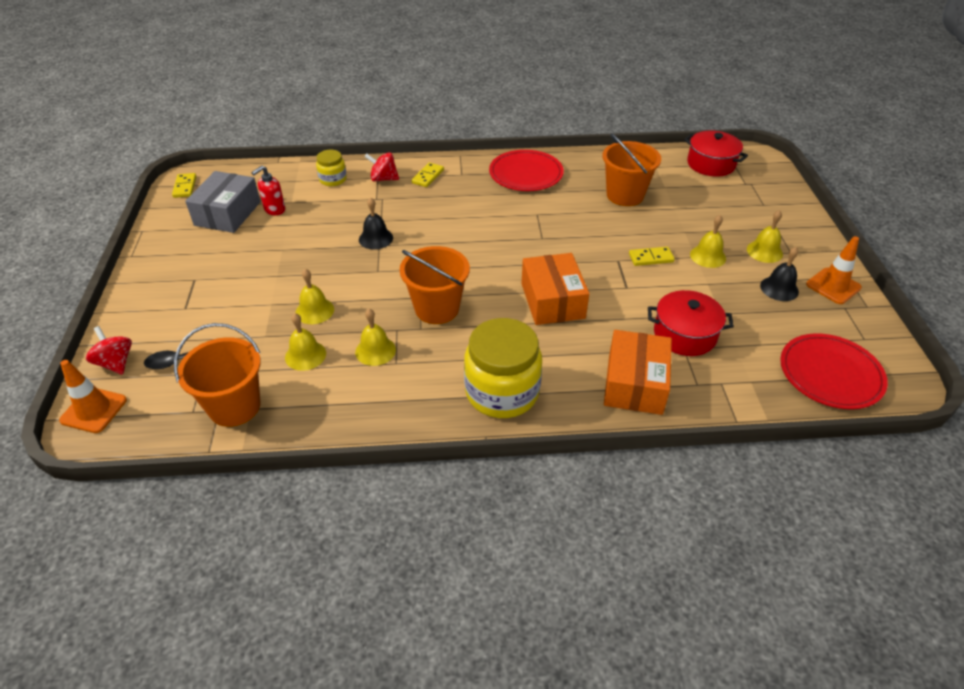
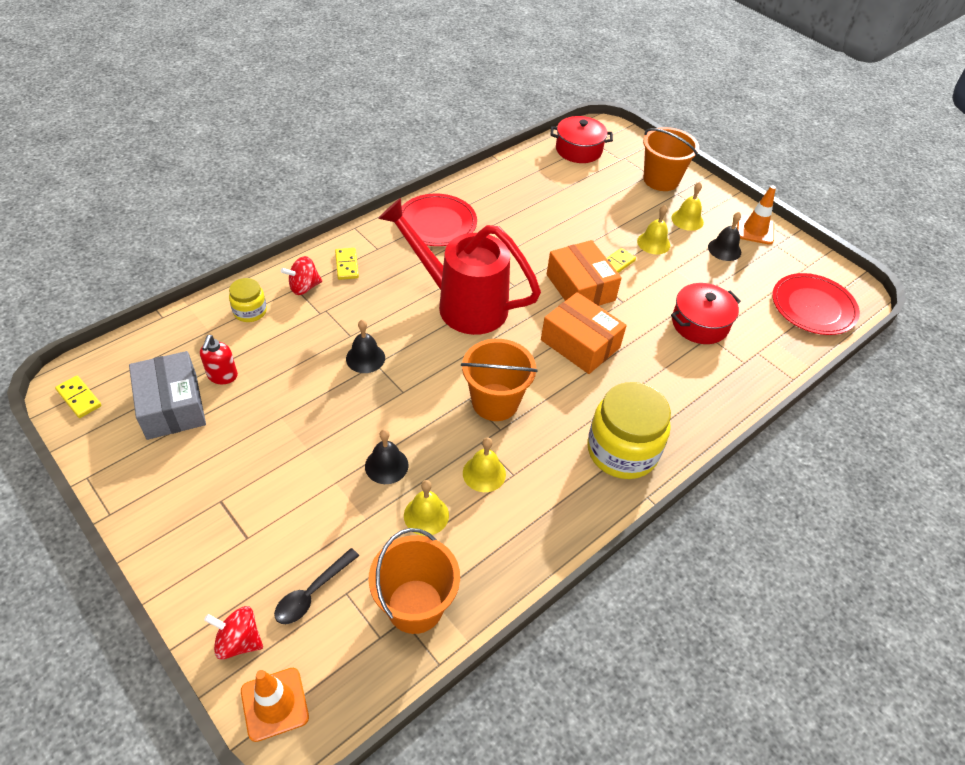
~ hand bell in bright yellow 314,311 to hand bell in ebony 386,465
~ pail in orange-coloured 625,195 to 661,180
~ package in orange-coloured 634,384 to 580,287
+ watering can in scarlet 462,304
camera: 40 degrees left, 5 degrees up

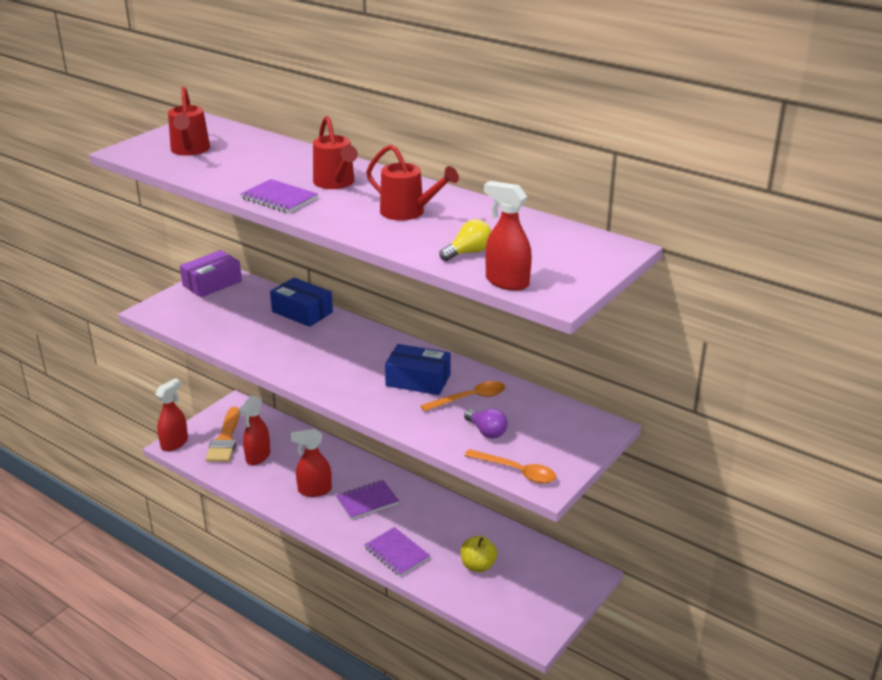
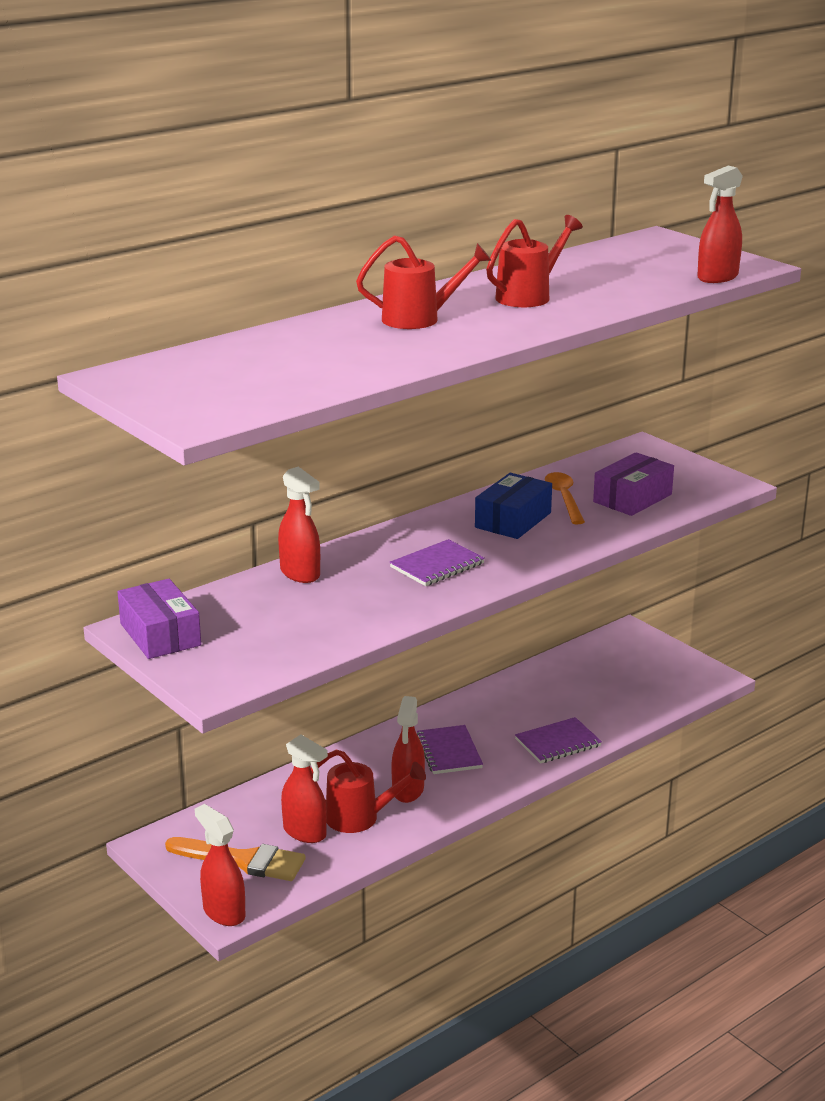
~ watering can in scarlet 190,150 to 360,818
~ exercise book in purple 279,198 to 437,565
~ package in blue 302,312 to sprayer in scarlet 300,574
- bulb in bright yellow 468,253
- apple in bright yellow 478,566
~ bulb in purple 486,432 to package in purple 632,498
- spoon in orange-coloured 516,471
camera: 75 degrees left, 5 degrees down

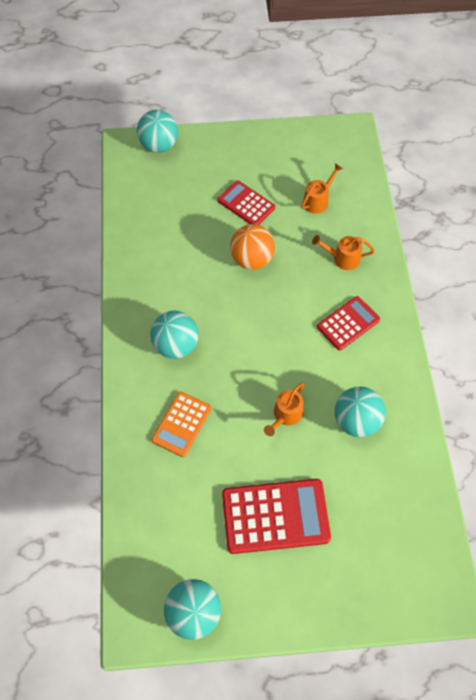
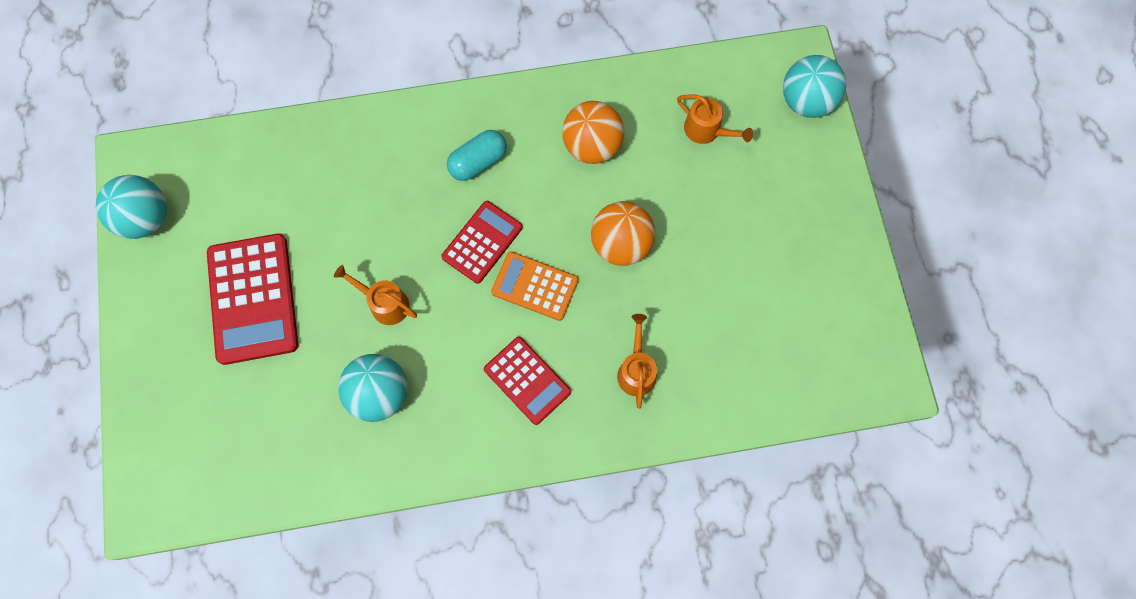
~ play ball in teal 176,345 to pill in teal 478,162
~ pocket calculator in orange-coloured 182,424 to 535,286
~ pocket calculator in scarlet 246,204 to 482,242
~ watering can in orange-coloured 318,200 to 707,131
+ play ball in orange-coloured 592,146
camera: 85 degrees right, 10 degrees up

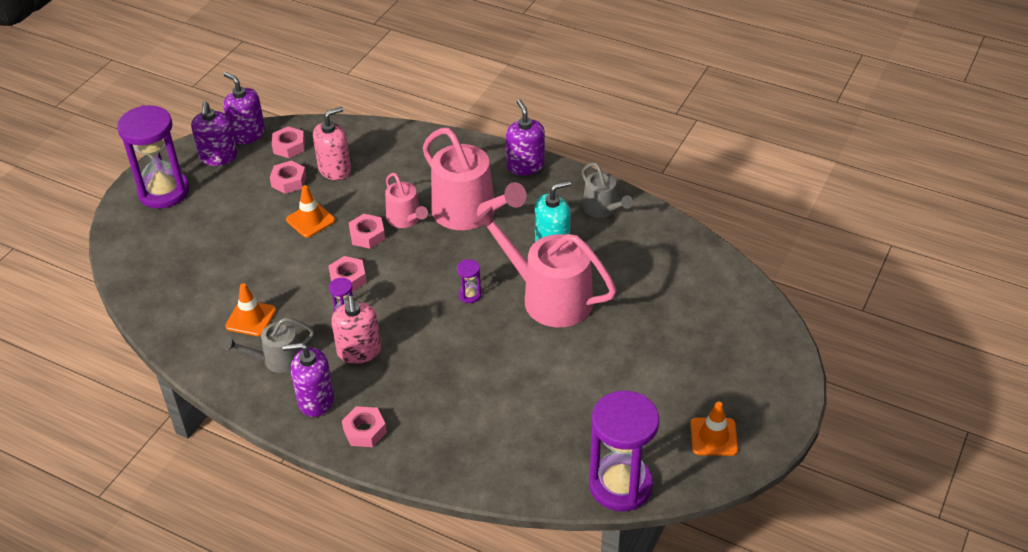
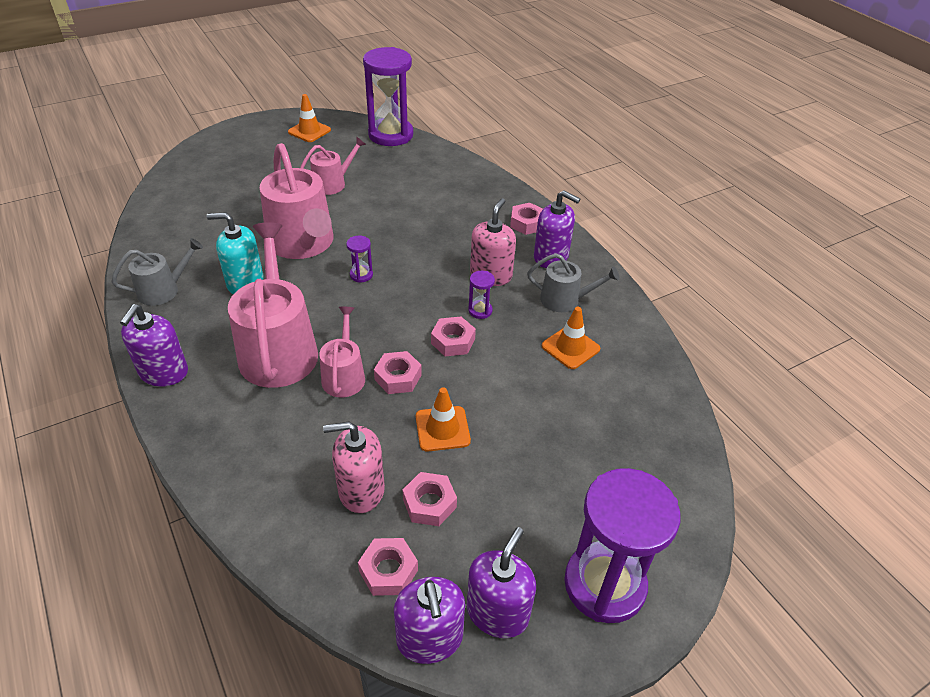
~ watering can in grey 602,209 = 163,290 60 degrees clockwise
+ watering can in pink 332,183
camera: 150 degrees left, 0 degrees up

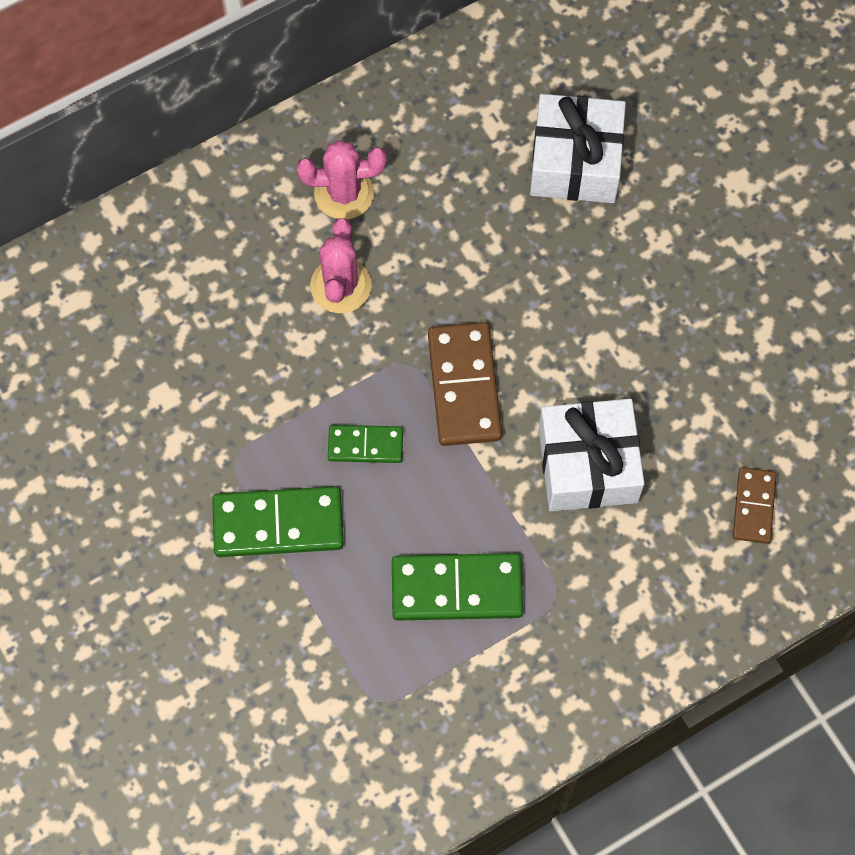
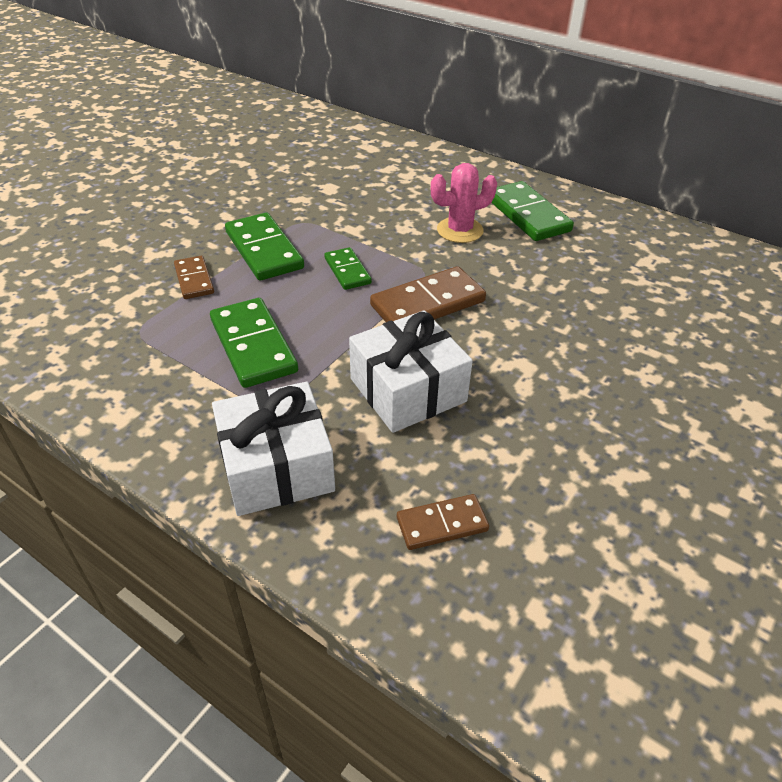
~ cactus in pink 344,193 to domino piece in green 528,215
~ present in snow-white 575,162 to 277,467
+ domino piece in dark brown 194,280
camera: 65 degrees right, 25 degrees down

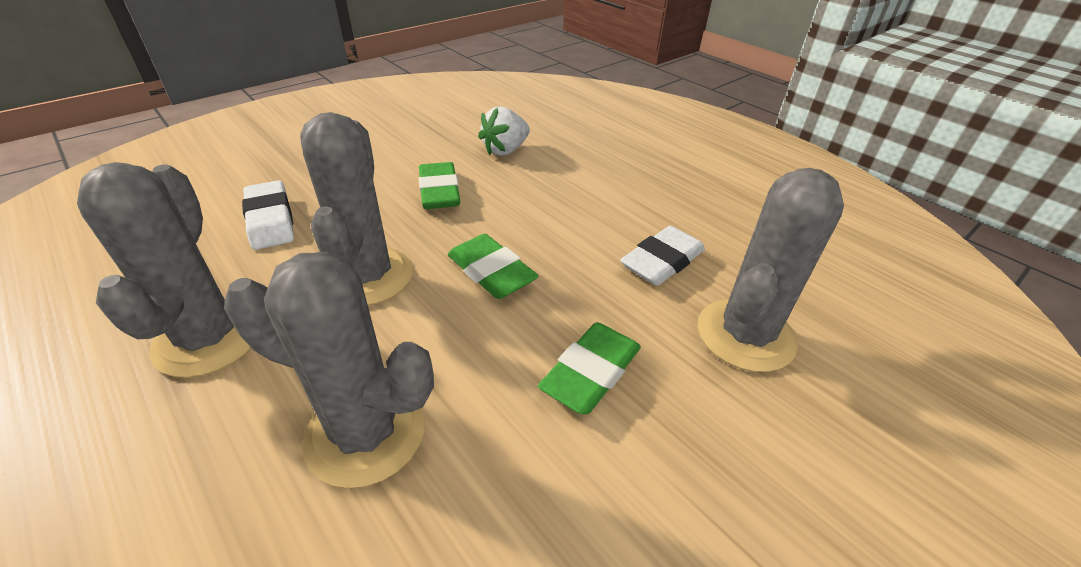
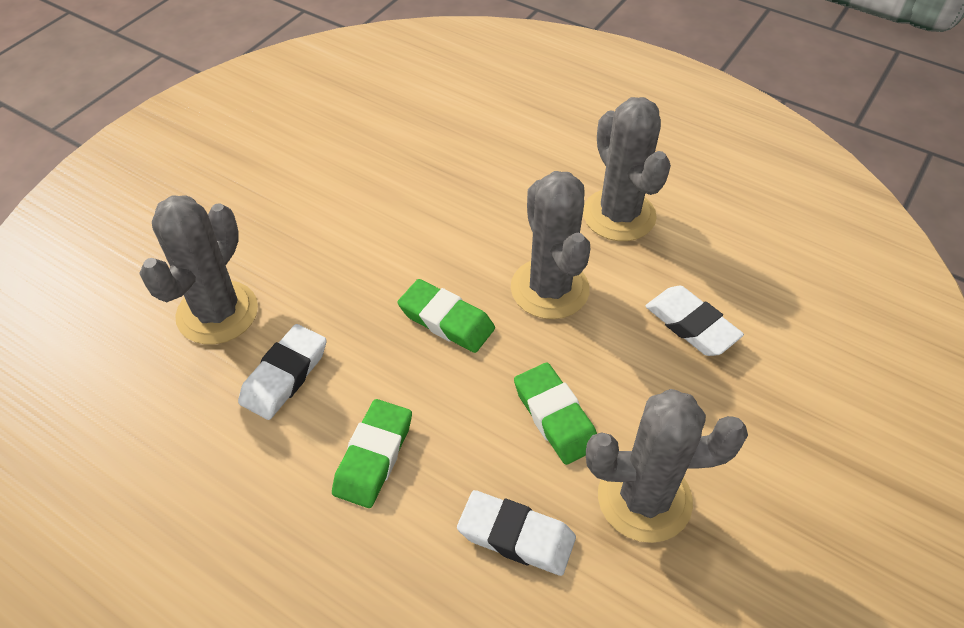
~ cactus in grey 365,433 to 644,498
~ strawberry in snow-white 505,150 to pencil eraser in snow-white 516,536
~ pencil eraser in green 591,372 to 373,456
camera: 165 degrees right, 10 degrees up

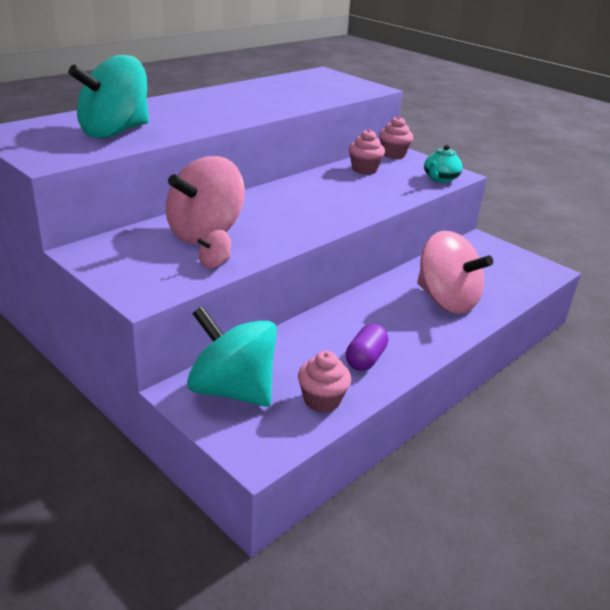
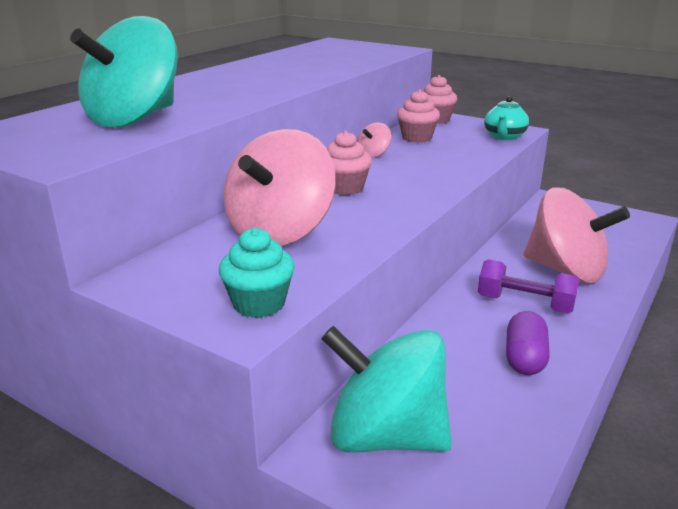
~ toy top in pink 215,263 to 373,154
~ fairy cake in pink 322,400 to 345,188
+ fairy cake in teal 259,304
+ free weight in purple 525,304
camera: 10 degrees left, 5 degrees down

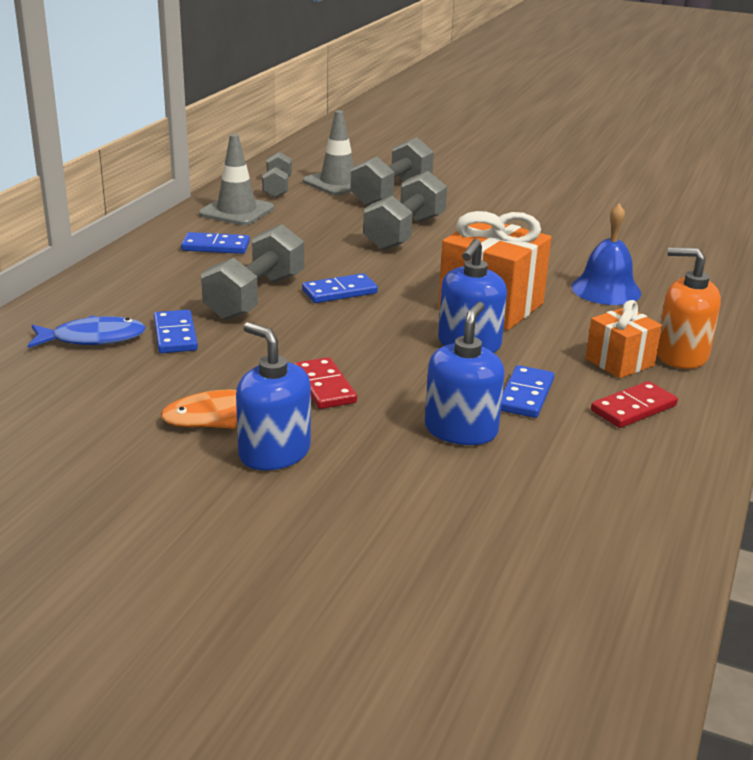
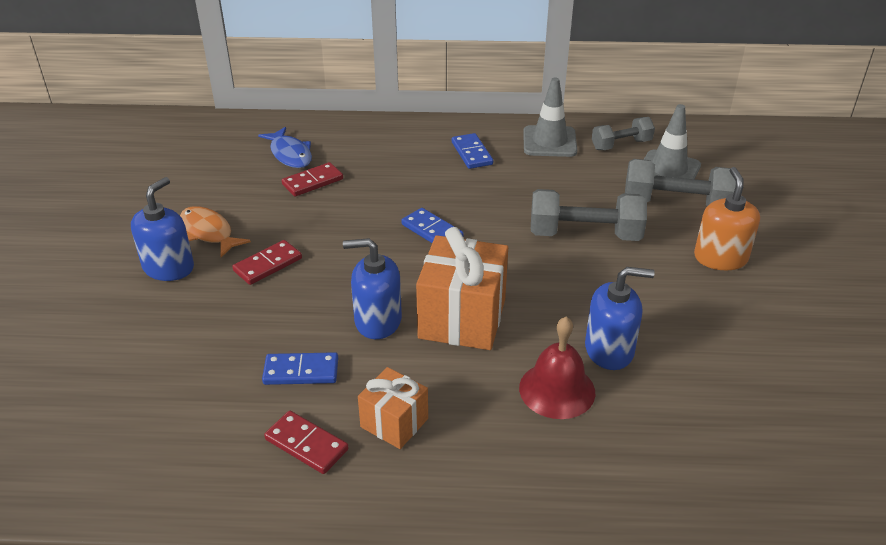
~ domino piece in blue 175,335 to domino piece in scarlet 312,182
- free weight in grey 255,297
~ pump bottle in blue 461,430 to 609,350
~ hand bell in blue 606,289 to hand bell in scarlet 557,390
~ pump bottle in orange-coloured 681,355 to 720,258
camera: 70 degrees right, 10 degrees up

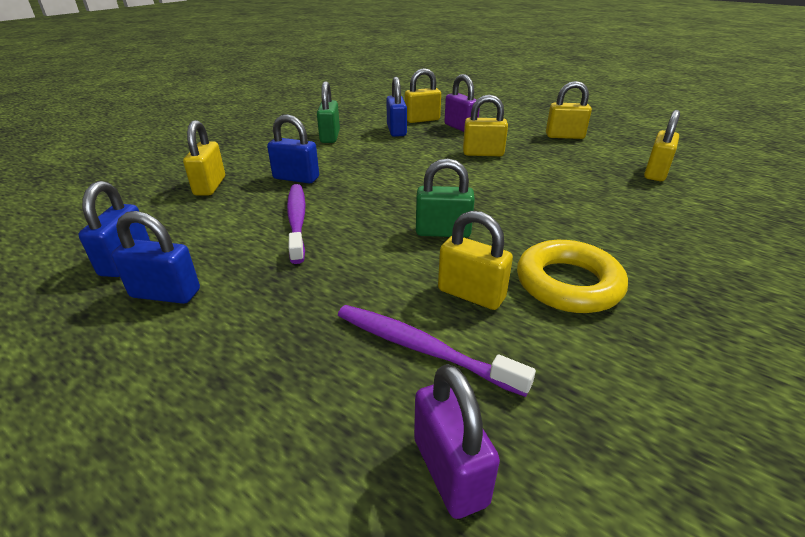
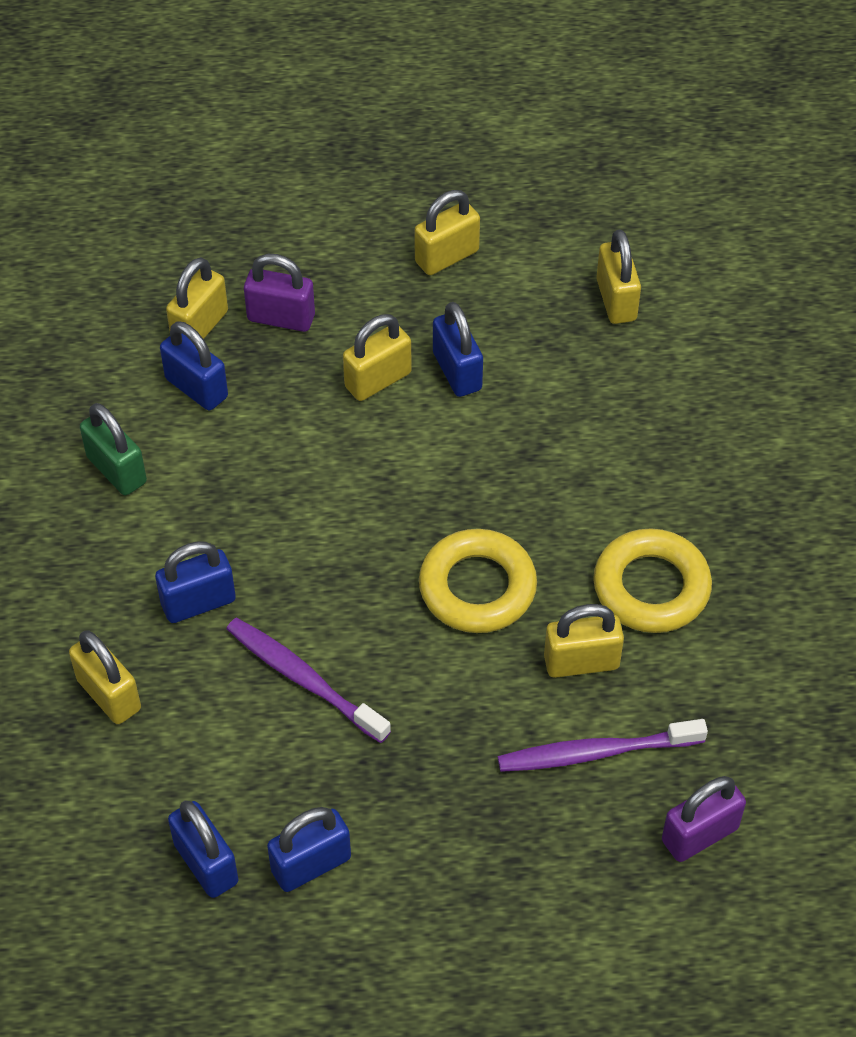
~ small lock in purple 449,471 = 699,834 60 degrees counterclockwise
~ small lock in green 443,232 to torus in bright yellow 477,587
+ small lock in blue 457,371
camera: 40 degrees left, 20 degrees up

